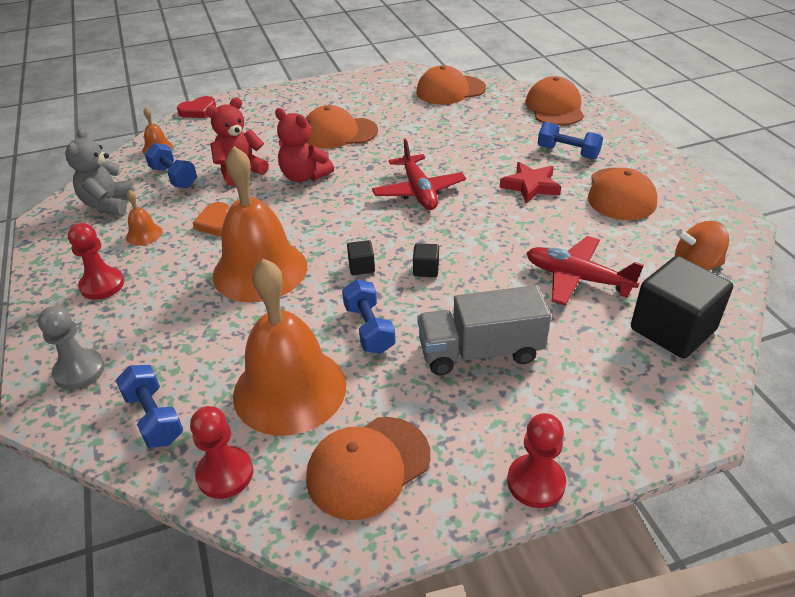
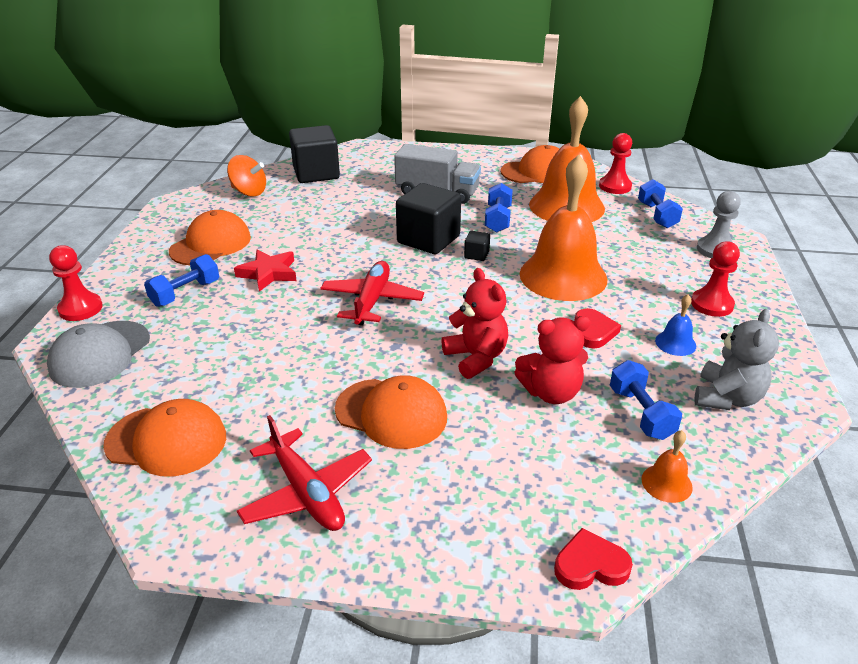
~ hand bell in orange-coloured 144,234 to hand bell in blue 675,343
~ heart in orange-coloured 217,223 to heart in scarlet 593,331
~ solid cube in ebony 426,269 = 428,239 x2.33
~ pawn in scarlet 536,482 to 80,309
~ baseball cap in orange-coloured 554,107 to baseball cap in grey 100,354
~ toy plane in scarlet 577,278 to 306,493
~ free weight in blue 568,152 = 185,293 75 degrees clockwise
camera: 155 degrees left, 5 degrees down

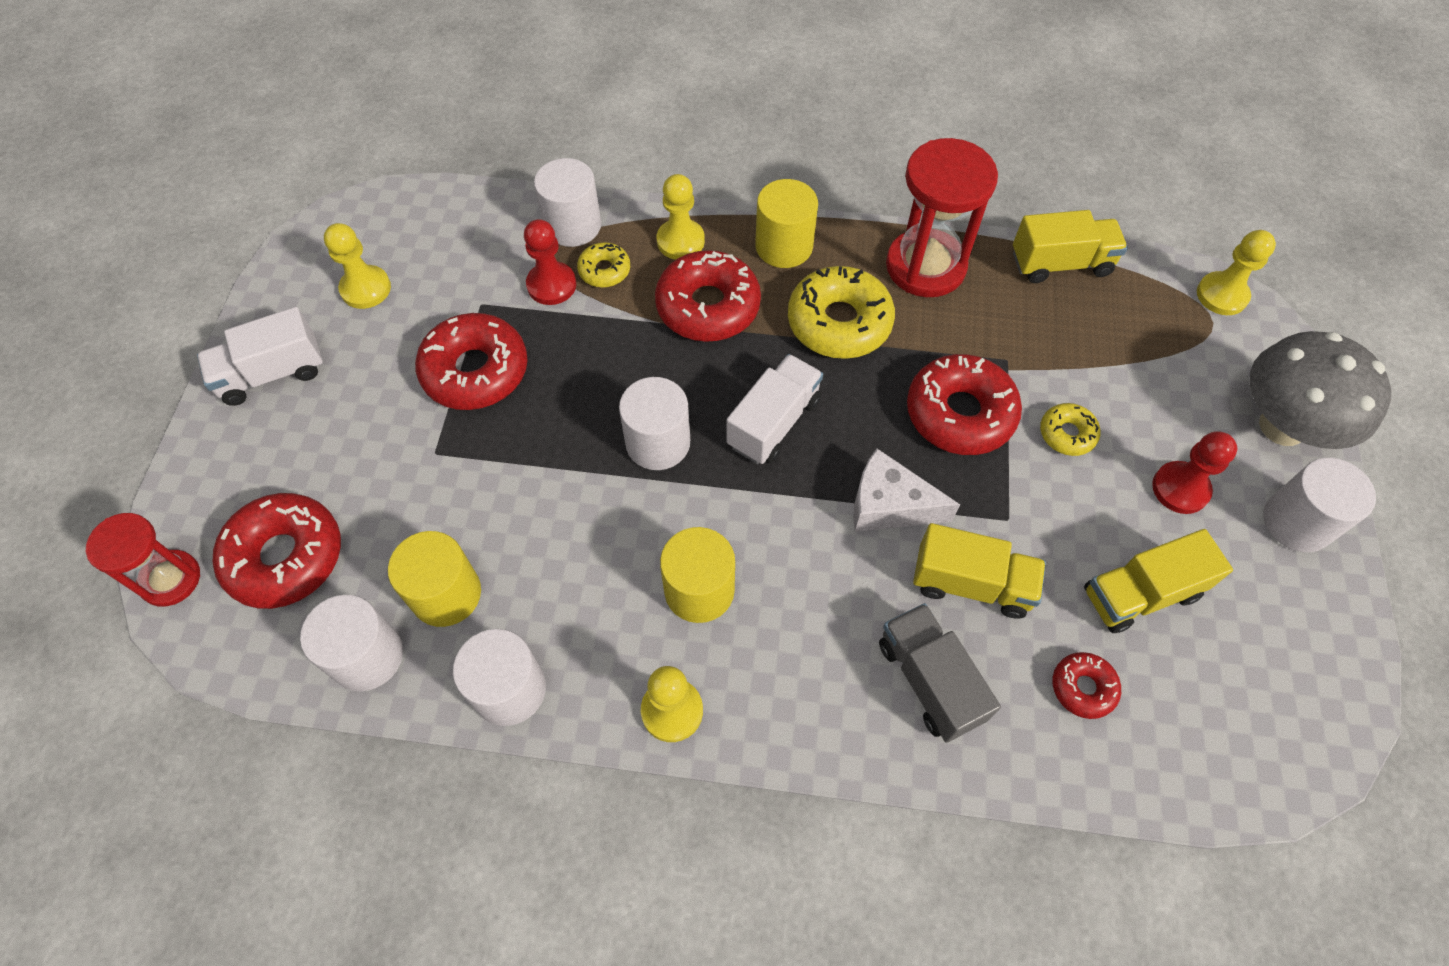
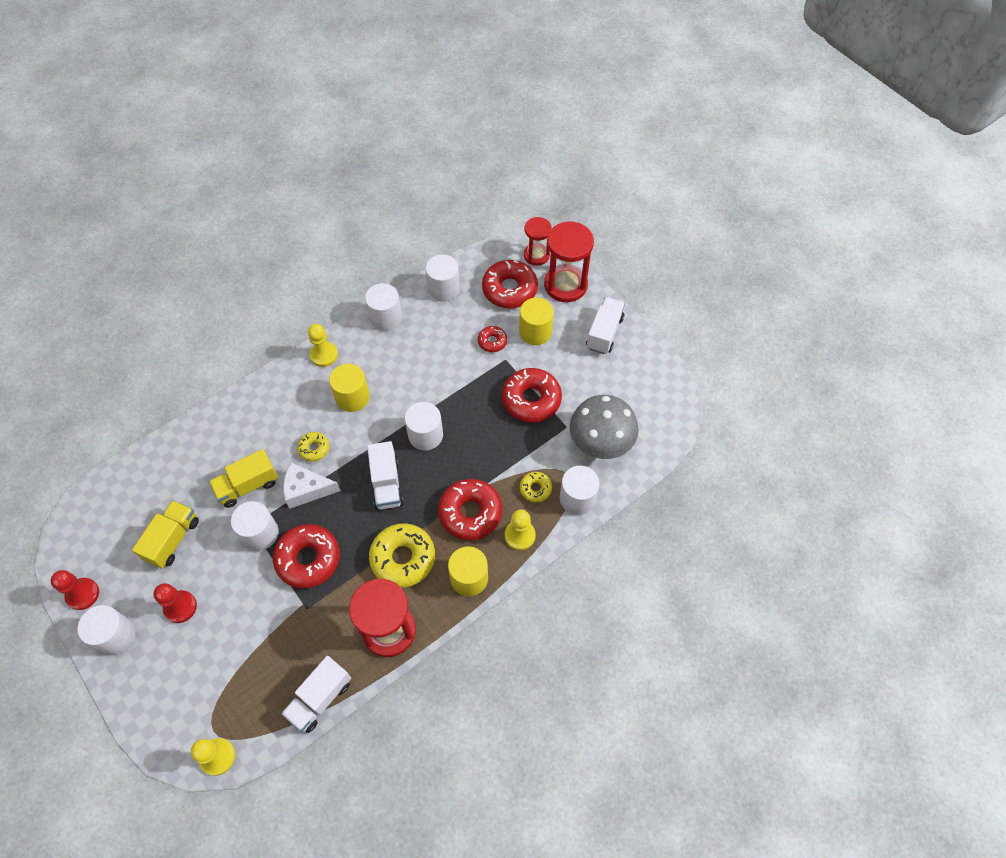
- pawn in bright yellow 366,289
~ cylinder in bright yellow 446,594 to 535,331
~ pawn in scarlet 551,285 to 82,594
~ piece of cheese in snow-white 889,505 = 306,490 150 degrees counterclockwise
- lorry in grey 929,681
~ lorry in bright yellow 1060,264 to lorry in snow-white 320,698
~ donut in bright yellow 1067,434 to 314,448
~ donut in scarlet 1083,688 to 492,341
~ fungus in grey 1282,426 to 600,443
+ cylinder in snow-white 260,533
+ sandglass in scarlet 565,285
camera: 135 degrees right, 0 degrees up

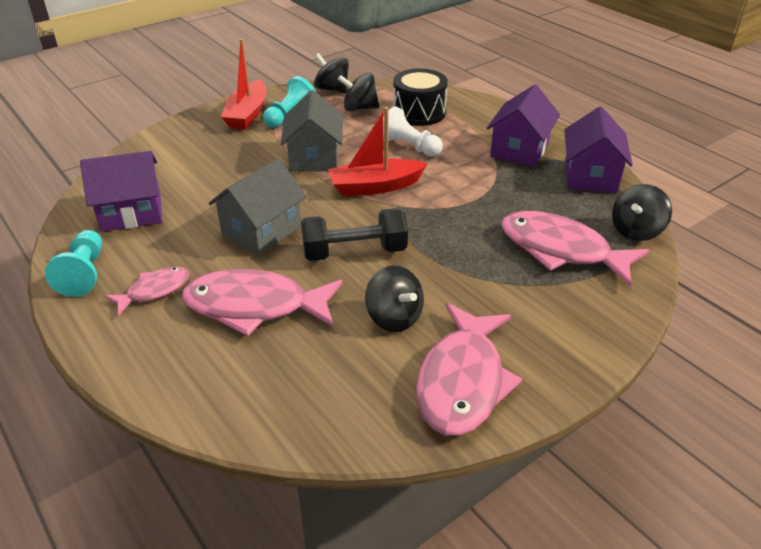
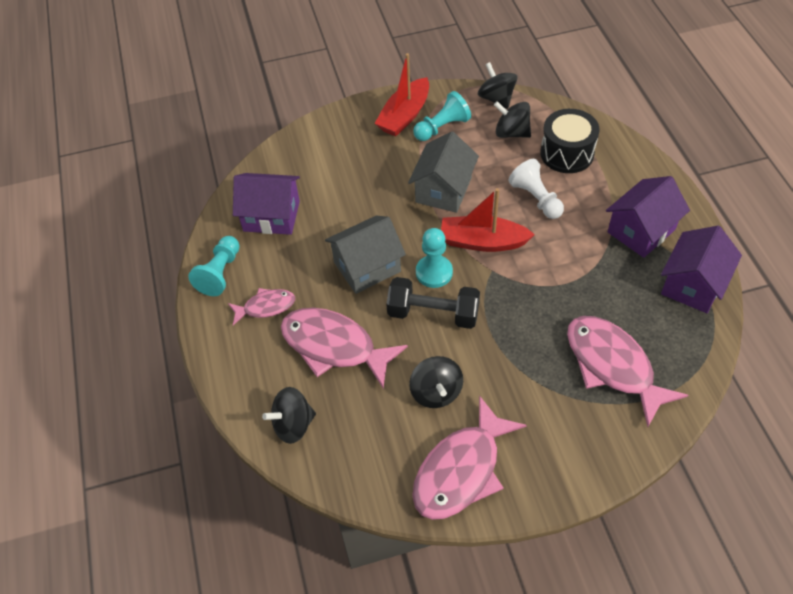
~ toy top in ebony 636,231 to 293,425
+ pawn in teal 434,272
camera: 25 degrees right, 15 degrees up

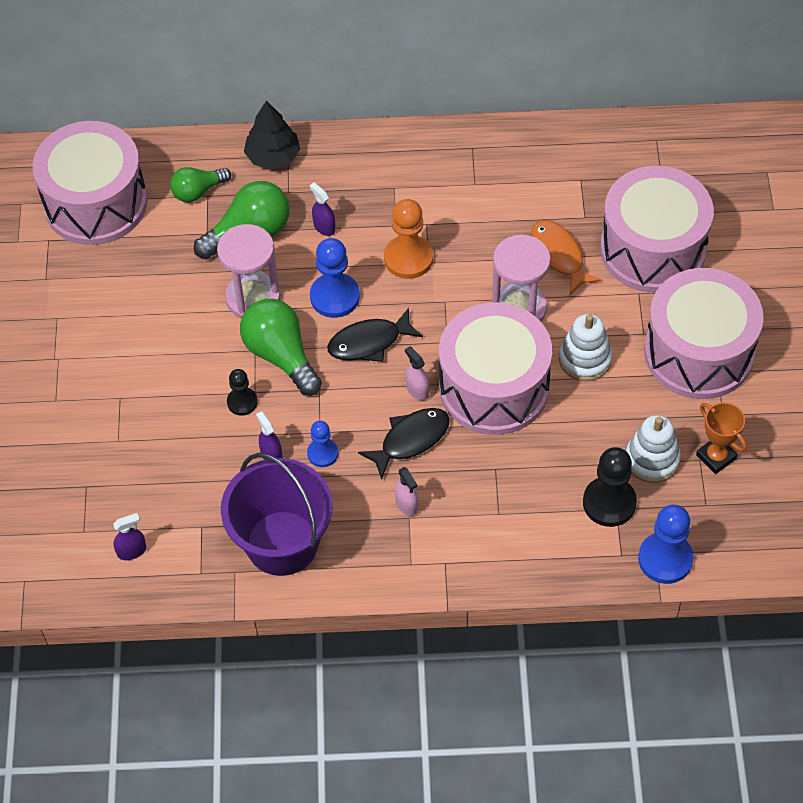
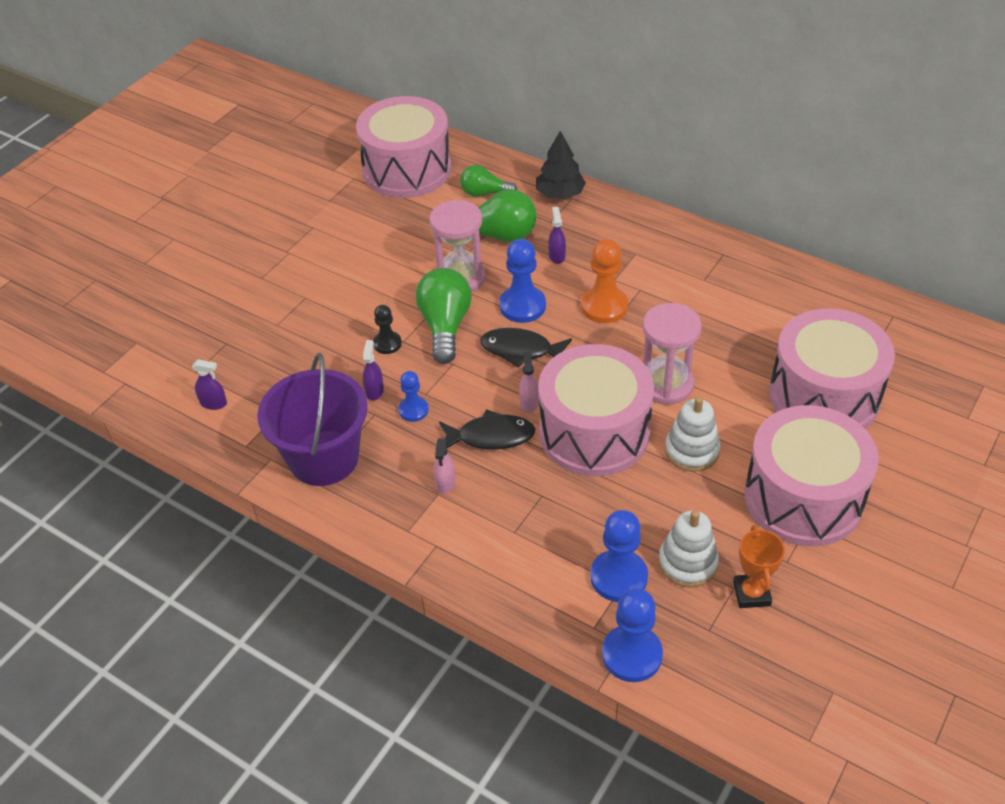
- fish figure in orange-coloured 558,256
~ pawn in ebony 609,503 to pawn in blue 619,577
camera: 35 degrees right, 10 degrees down

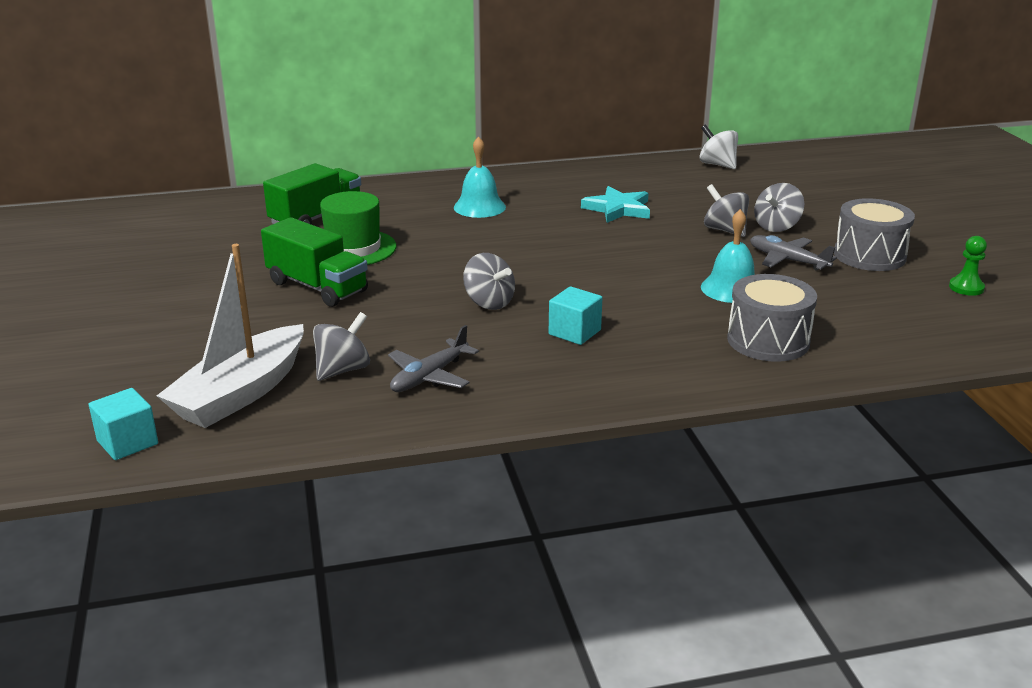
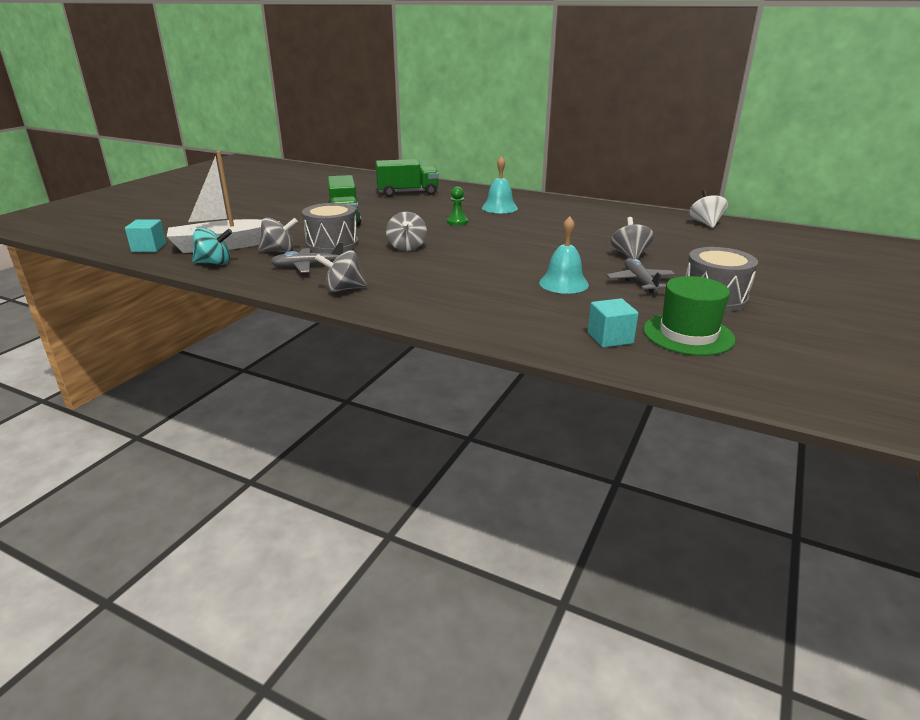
~ tall hat in green 353,248 to 688,334
~ solid cube in teal 574,332 to 610,338
- five-pointed star in teal 618,209
~ drum in grey 768,340 to 332,244
~ toy top in grey 776,227 to 343,289
~ pawn in green 966,288 to 457,222
+ toy top in teal 214,263
camera: 40 degrees right, 0 degrees up

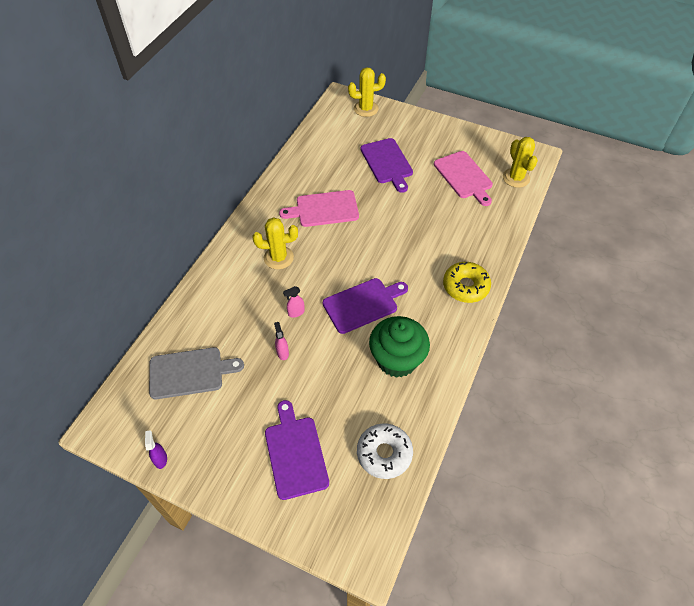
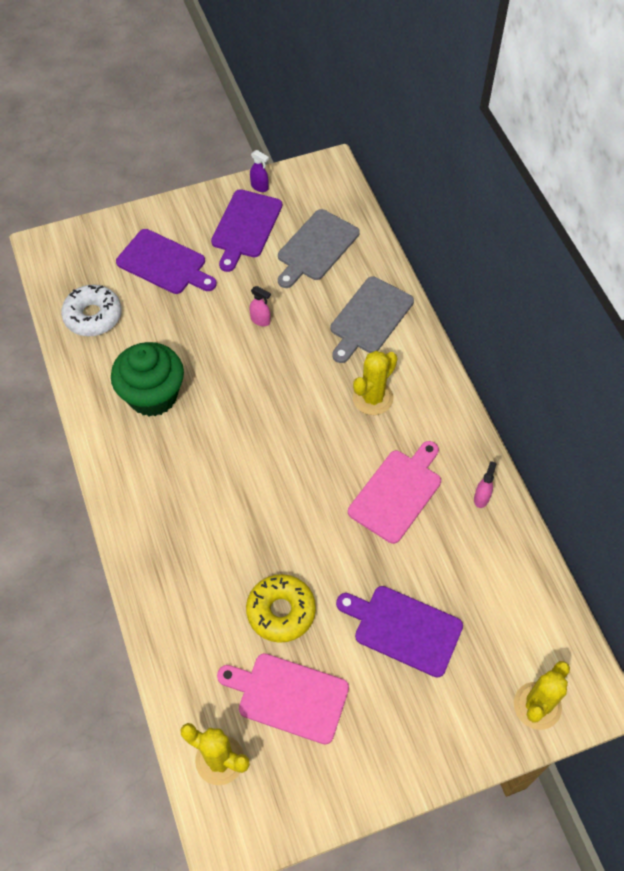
~ sprayer in pink 296,312 to 481,498
~ cutting board in purple 363,304 to 245,227
~ donut in bright yellow 465,286 to 281,611
+ cutting board in grey 369,318
camera: 135 degrees right, 5 degrees up

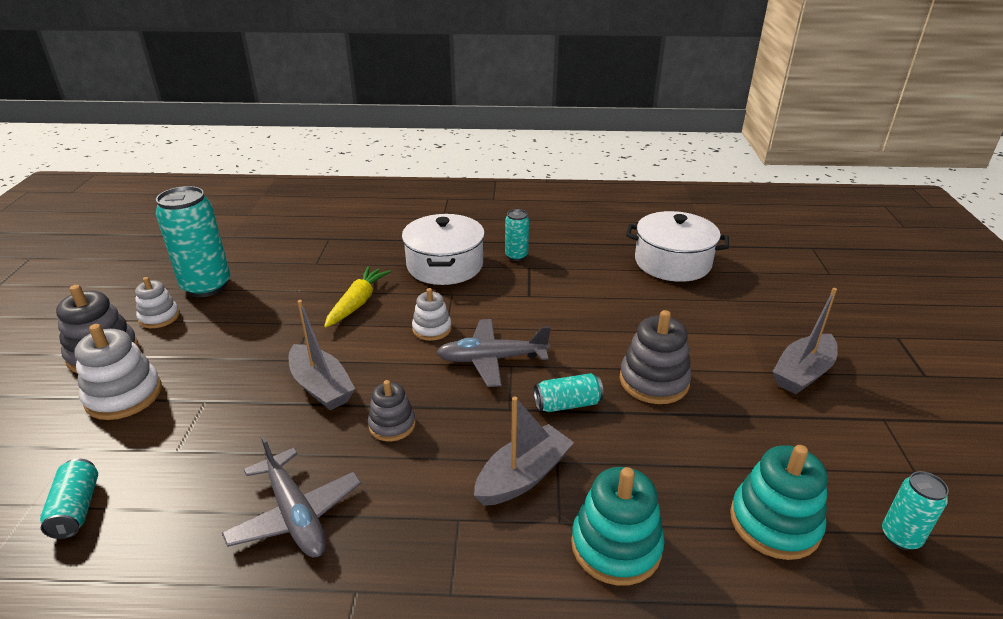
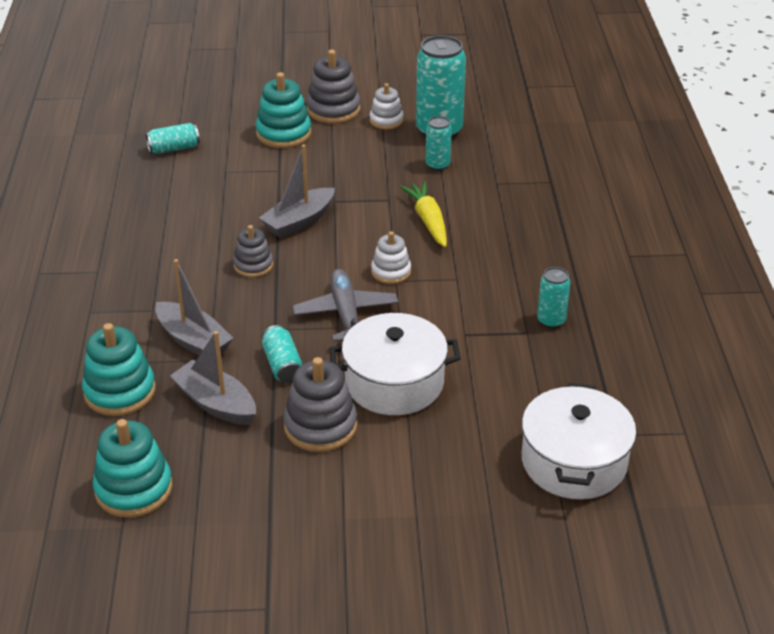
~ ring stacker in snow-white 124,395 to ring stacker in teal 283,133
- toy plane in grey 295,515
~ carrot in bright yellow 358,303 = 428,220 120 degrees counterclockwise
~ cooking pot in snow-white 445,265 to 394,382
~ sailboat in grey 802,373 to 216,403
~ tin in teal 900,537 to 437,165
camera: 85 degrees right, 5 degrees up

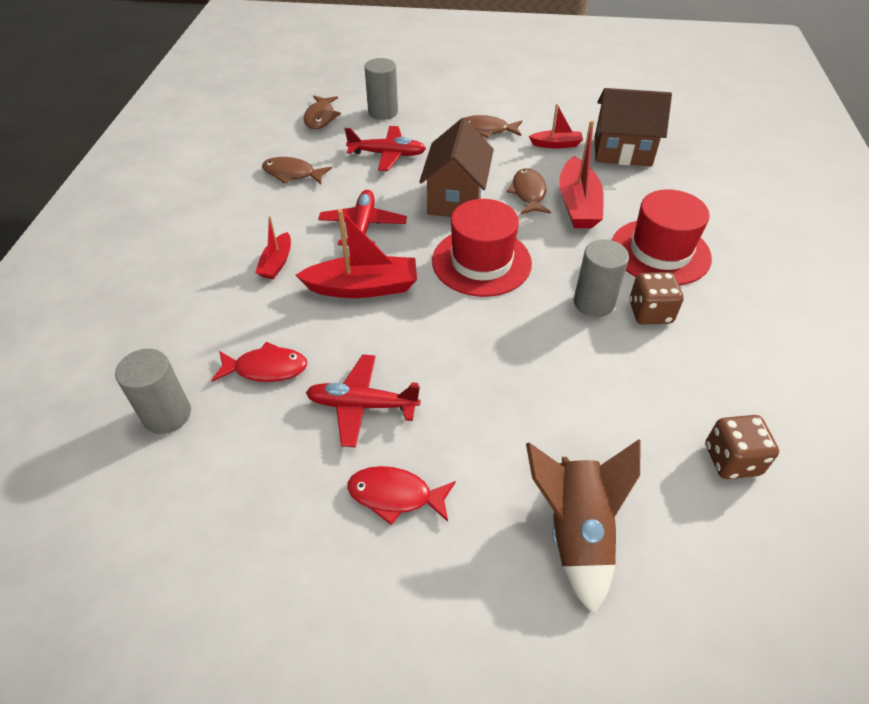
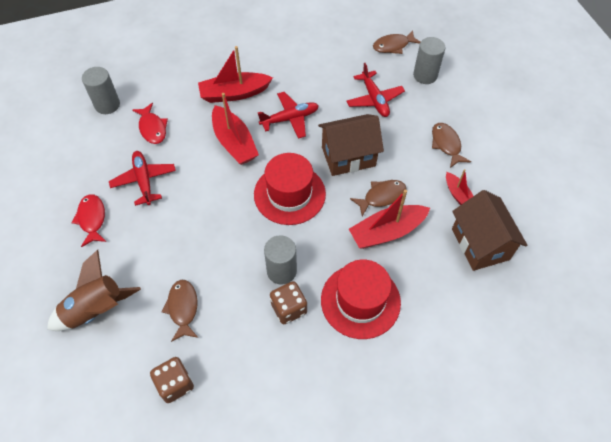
~ sailboat in scarlet 277,263 = 234,94 x1.77
~ fish figure in dark brown 292,174 to 183,308
camera: 65 degrees right, 10 degrees up

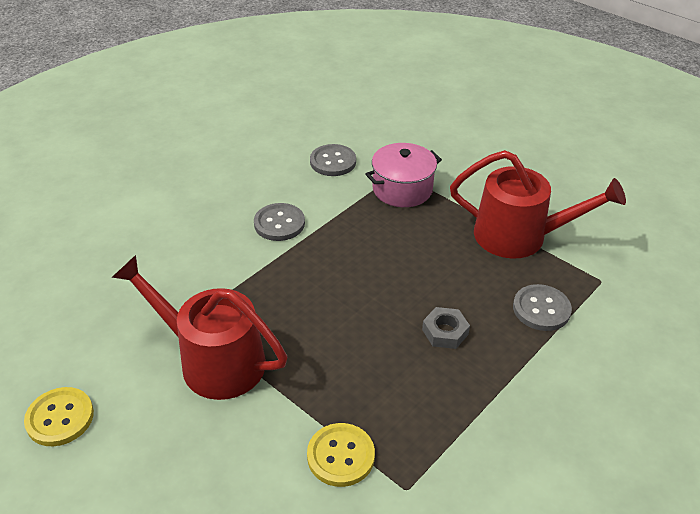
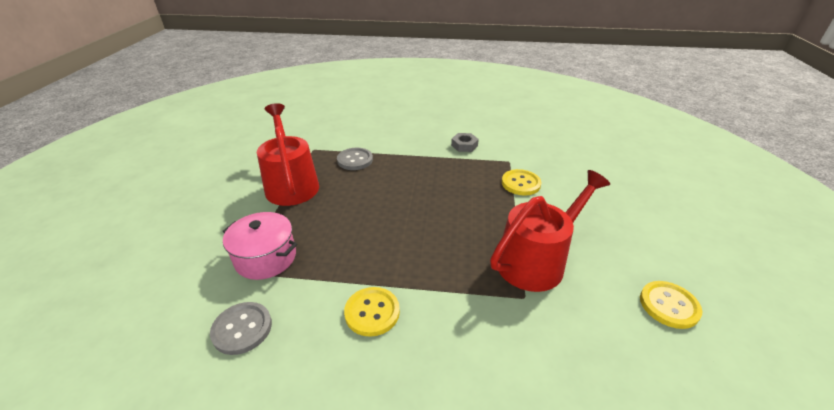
~ watering can in scarlet 213,360 = 536,261 120 degrees counterclockwise
~ sewing button in grey 279,223 to sewing button in bright yellow 372,312
~ hexagon nut in grey 445,332 to 464,145
camera: 125 degrees left, 5 degrees down

